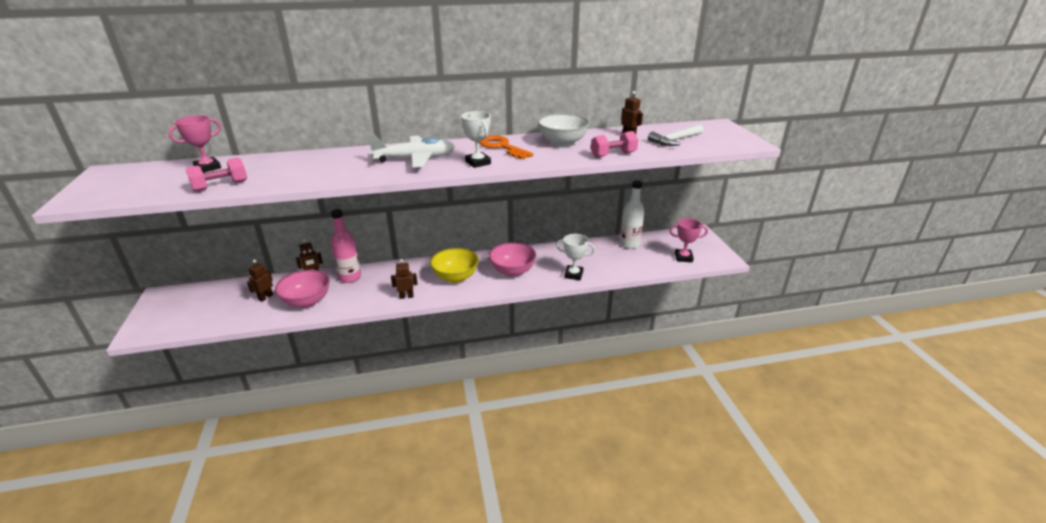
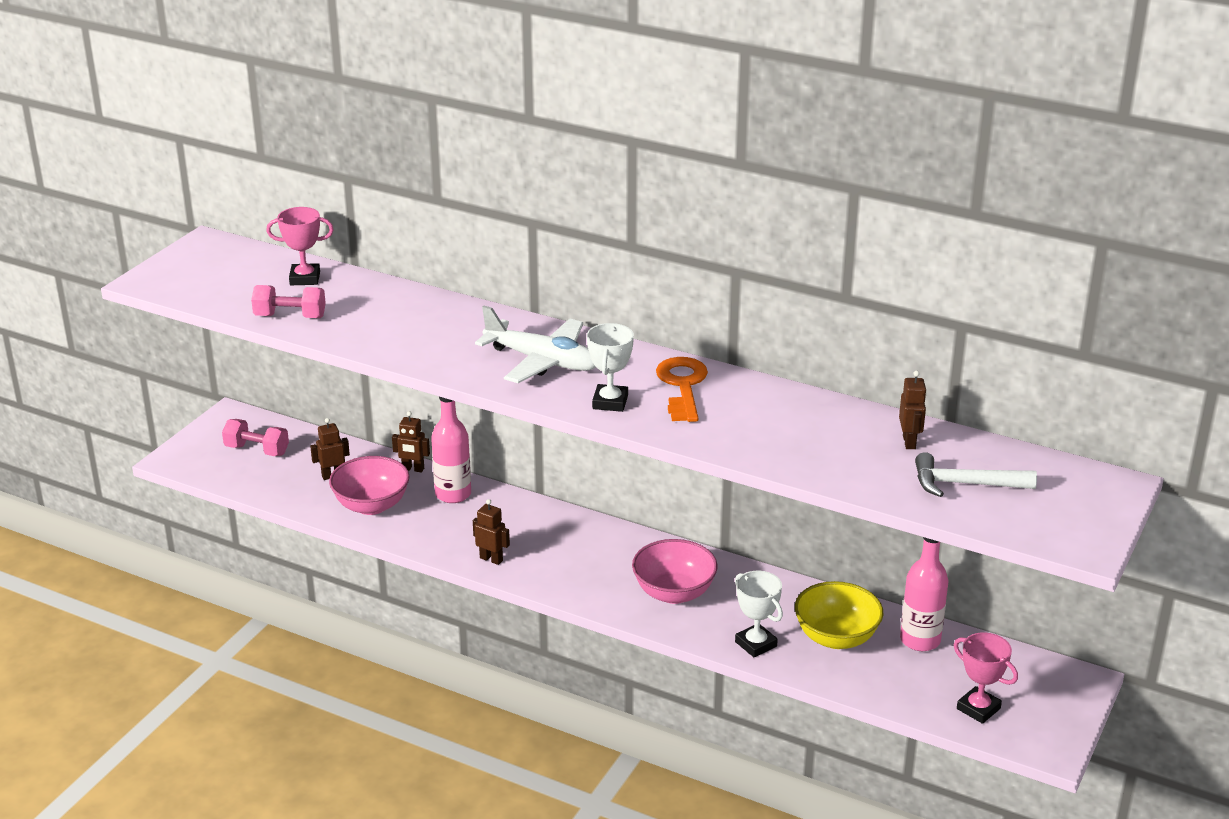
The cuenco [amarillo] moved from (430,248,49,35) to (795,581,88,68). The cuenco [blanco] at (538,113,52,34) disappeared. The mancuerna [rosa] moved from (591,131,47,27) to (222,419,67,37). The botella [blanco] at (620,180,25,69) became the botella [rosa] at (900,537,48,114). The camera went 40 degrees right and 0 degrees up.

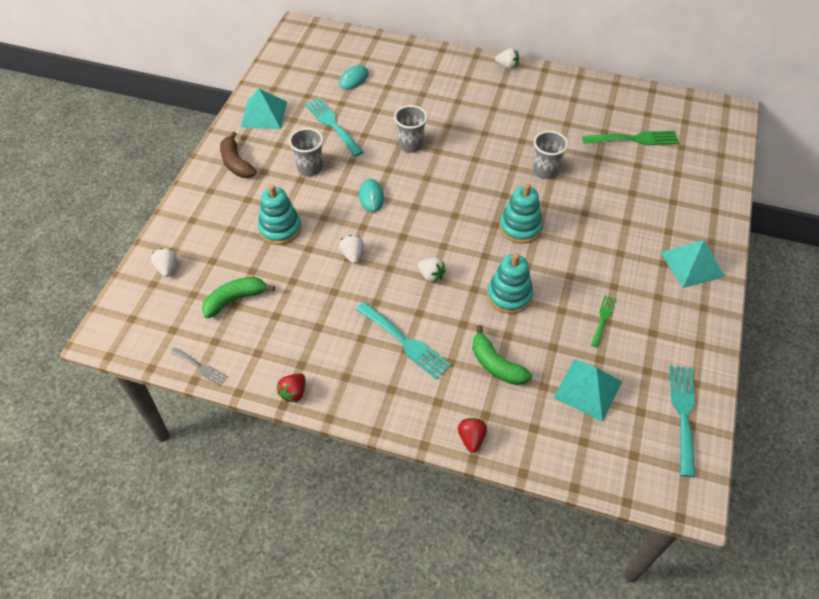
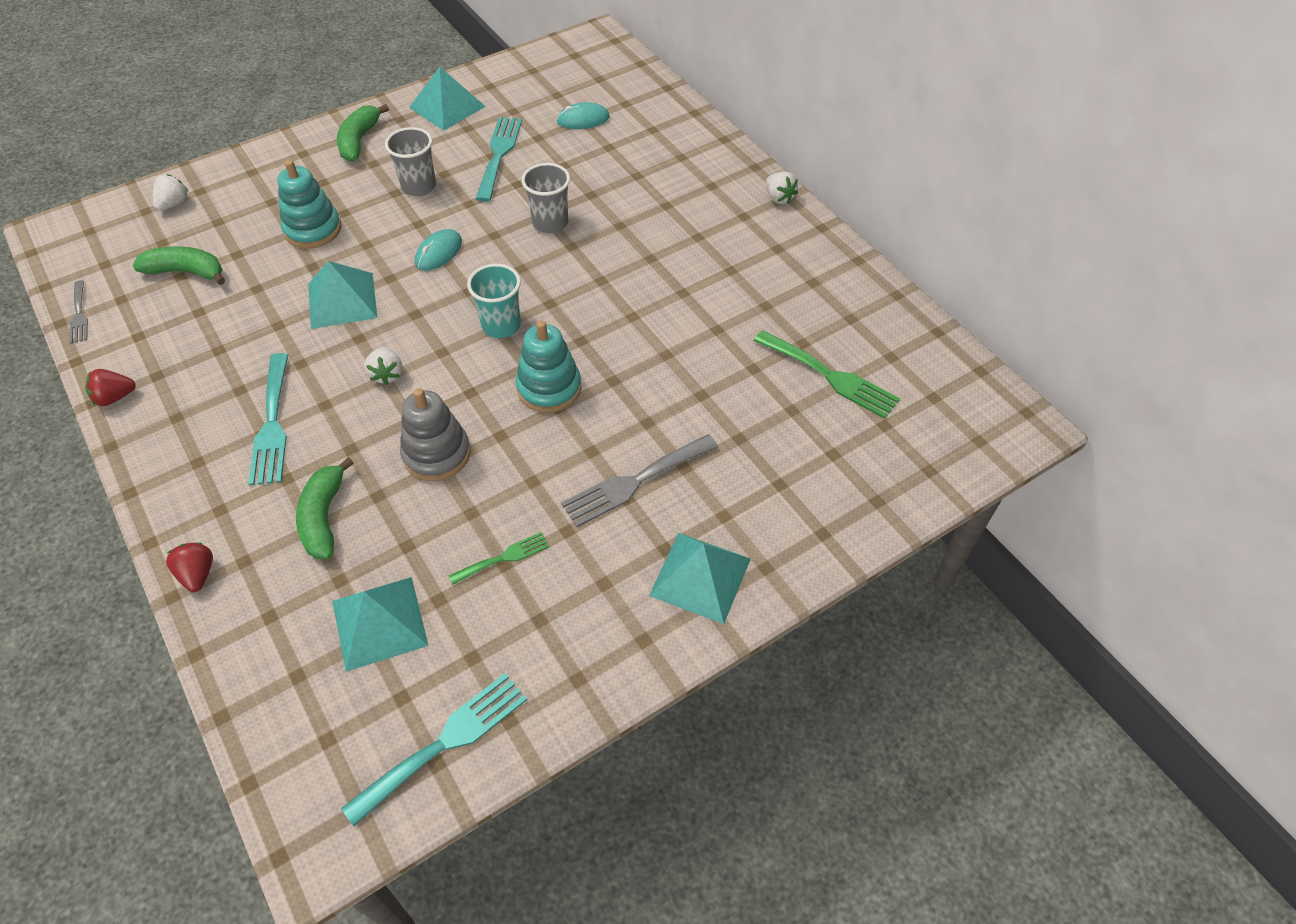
The plátano [marrón] at (220,131,37,47) became the plátano [verde] at (337,104,52,58). The fresa [blanco] at (339,235,25,29) was replaced by the pirámide [turquesa] at (308,261,69,68). The fresa [rojo] at (458,418,29,35) turned 60 degrees counterclockwise. The juguete apilable [turquesa] at (487,253,46,61) became the juguete apilable [gris] at (400,388,71,93). The vaso [gris] at (533,131,35,48) disappeared. The vaso [turquesa] at (467,264,54,74) appeared. The tenedor [gris] at (561,434,157,93) appeared. The camera went 40 degrees right and 0 degrees up.

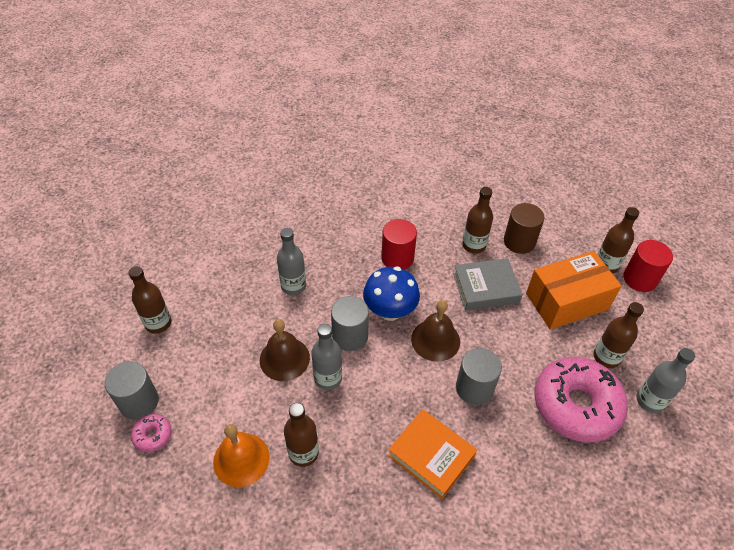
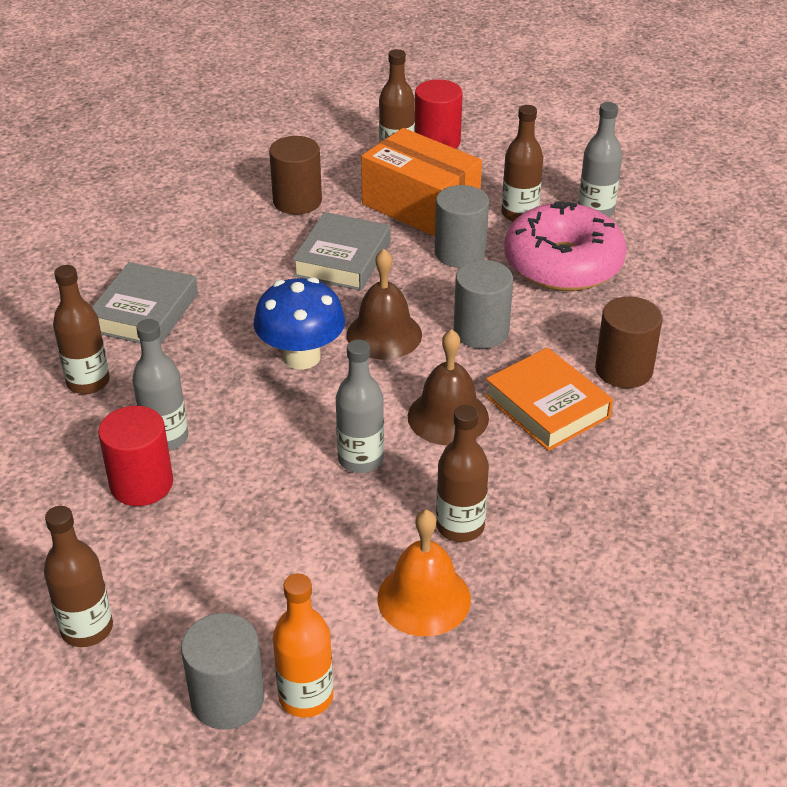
The rosquilla [rosa] at (131,414,41,38) was replaced by the botella [naranja] at (273,574,60,144). The campana [marrón] moved from (260,319,50,62) to (408,329,81,117). The cilindro [gris] moved from (331,296,38,55) to (435,185,54,83). The cilindro [rojo] moved from (381,219,36,51) to (98,406,75,100). The libro [naranja] at (388,409,89,90) turned 75 degrees clockwise. The botella [marrón] moved from (462,187,31,67) to (53,265,57,129). The caja [naranja] at (526,251,96,78) turned 60 degrees counterclockwise. The libro [gris] at (92,262,106,82) appeared. The cilindro [marrón] at (595,296,67,92) appeared. The camera went 60 degrees left and 10 degrees down.

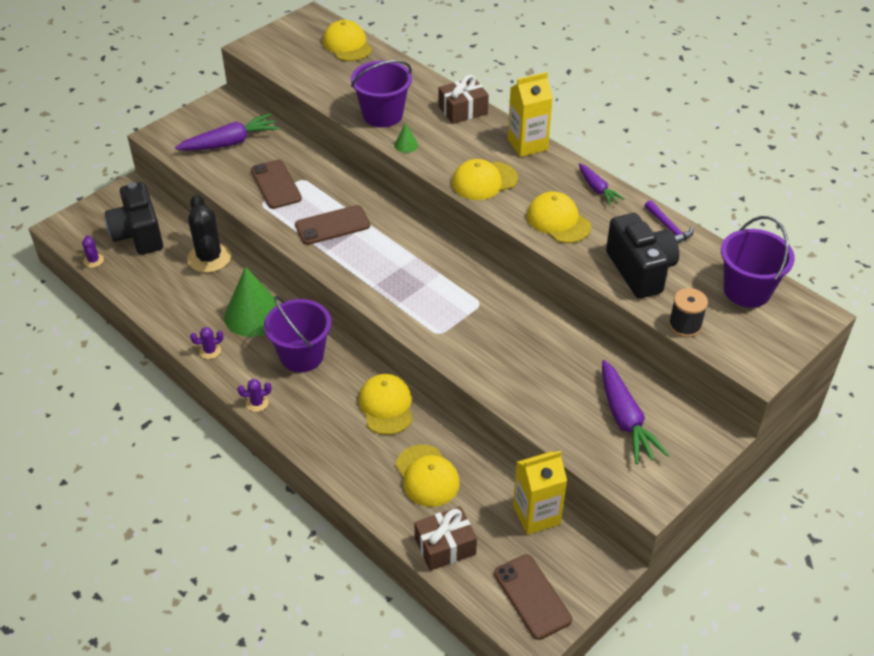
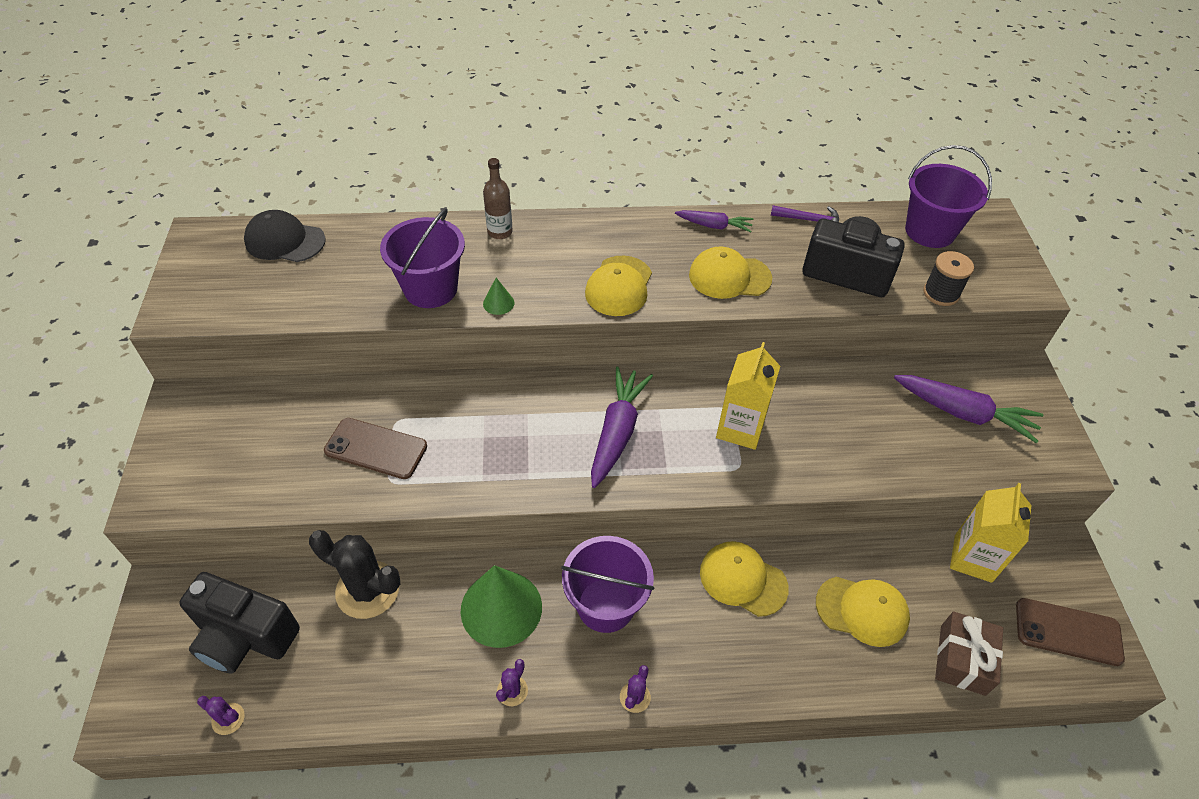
The zanahoria [morado] moved from (175,113,105,38) to (591,367,62,121). The móvil [marrón] at (295,205,75,40) disappeared. The gorra [amarillo] at (323,20,49,41) became the gorra [negro] at (244,210,82,52). The regalo [marrón] at (438,75,51,49) was replaced by the botella [marrón] at (483,158,30,81). The cartón de leche [amarillo] moved from (508,72,45,85) to (716,342,64,108). The camera went 50 degrees left and 5 degrees up.

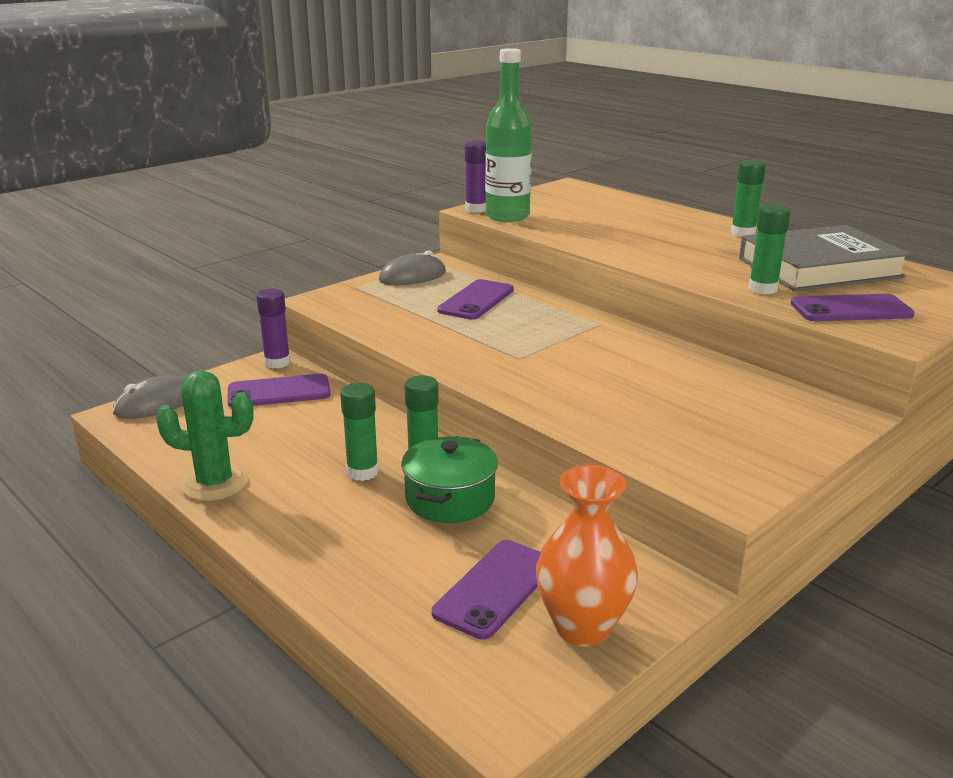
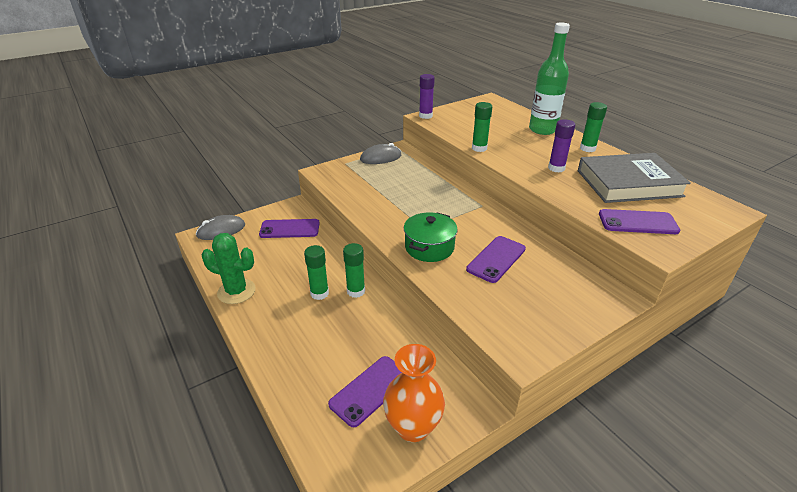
The barra de pegamento [morado] moved from (256,288,35,80) to (548,119,27,54). The olla [verde] moved from (401,436,97,87) to (404,212,54,50). The móvil [morado] moved from (437,279,77,41) to (466,236,60,47). The botella [verde] moved from (485,48,47,174) to (529,22,41,113). The barra de pegamento [verde] moved from (748,204,43,90) to (472,102,20,50). The camera went 10 degrees right and 10 degrees up.

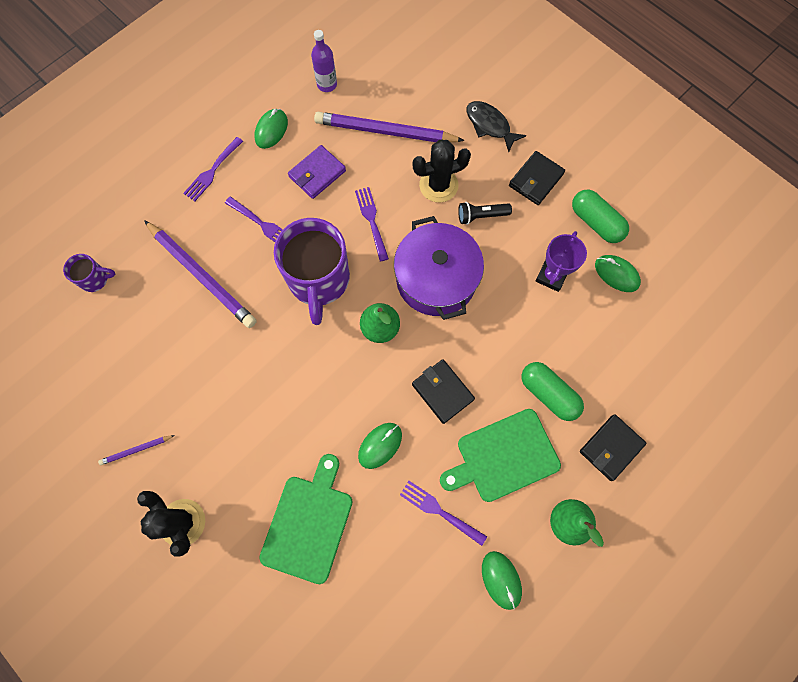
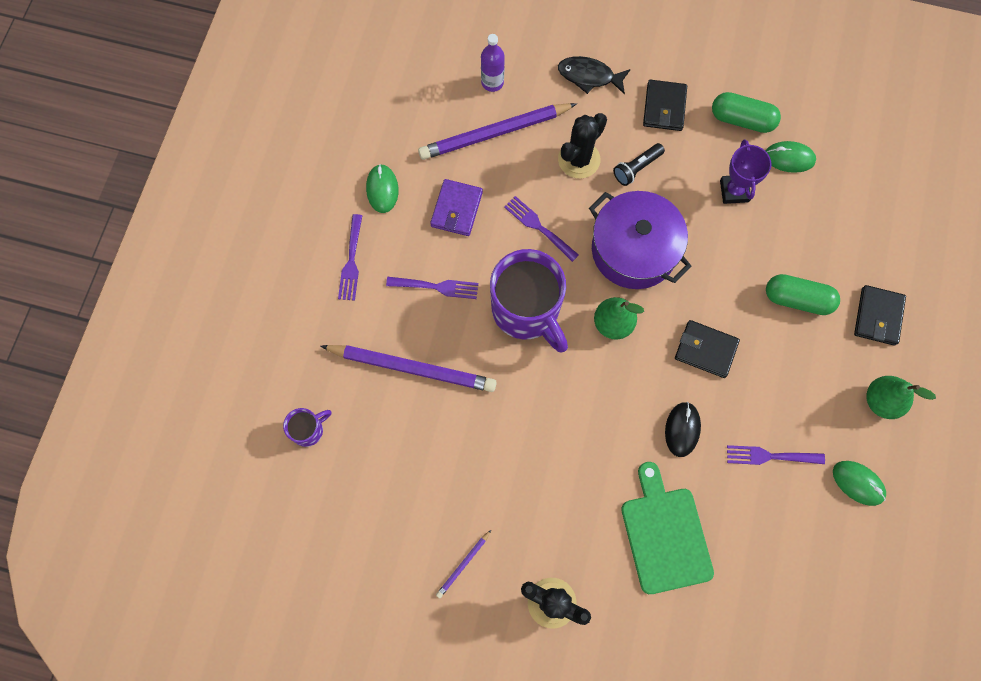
The botella [morado] moved from (311,30,26,62) to (481,34,24,58). The ratón [verde] at (358,423,44,46) became the ratón [negro] at (665,402,36,55). The tabla de cortar [verde] at (440,409,121,93) disappeared. The camera went 30 degrees left and 0 degrees up.

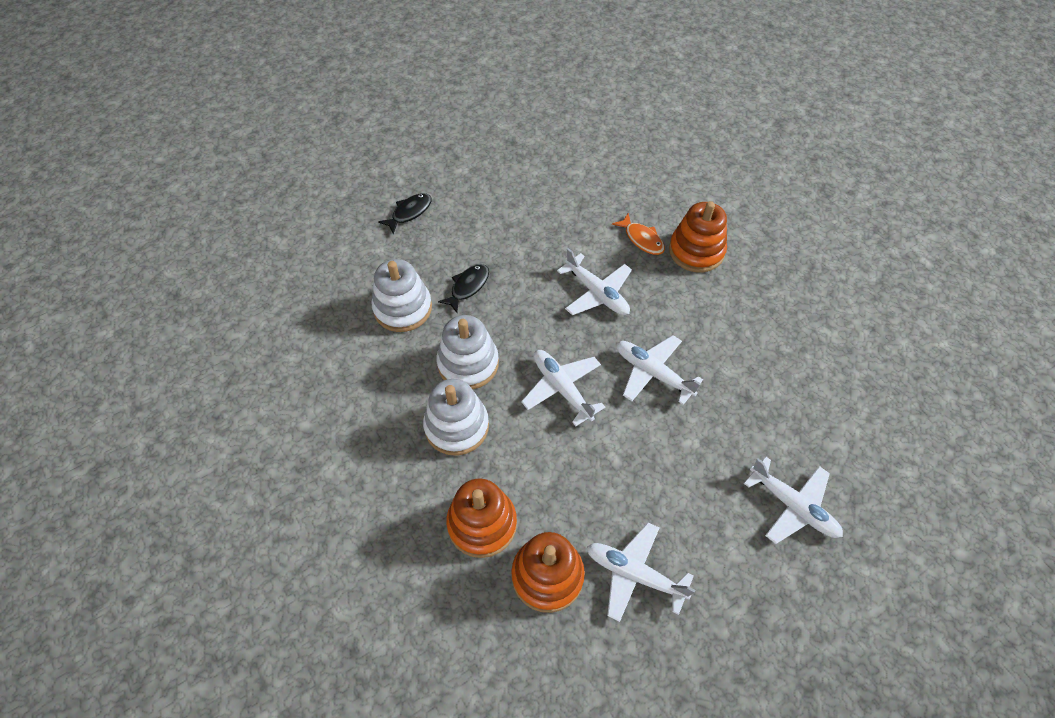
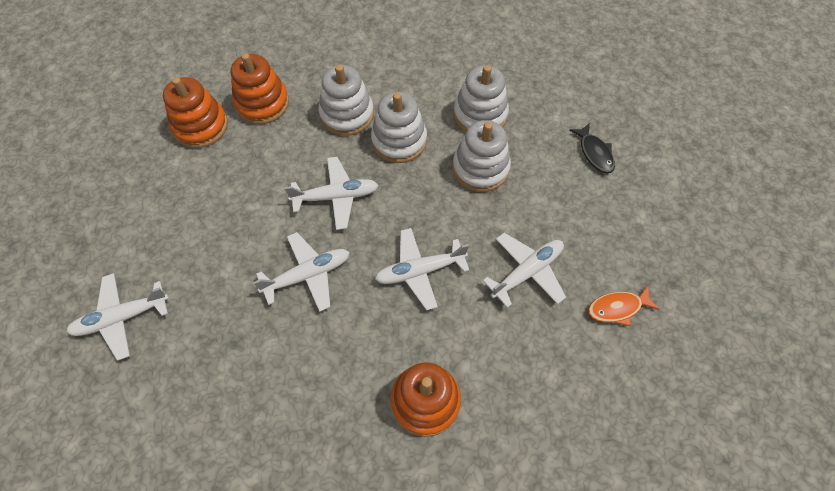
The pez [negro] at (438,264,51,49) was replaced by the juguete apilable [blanco] at (453,120,58,72). The avión [blanco] moved from (587,522,108,100) to (483,233,83,75). The pez [naranja] moved from (612,213,53,42) to (588,286,71,40). The camera went 115 degrees right and 5 degrees up.

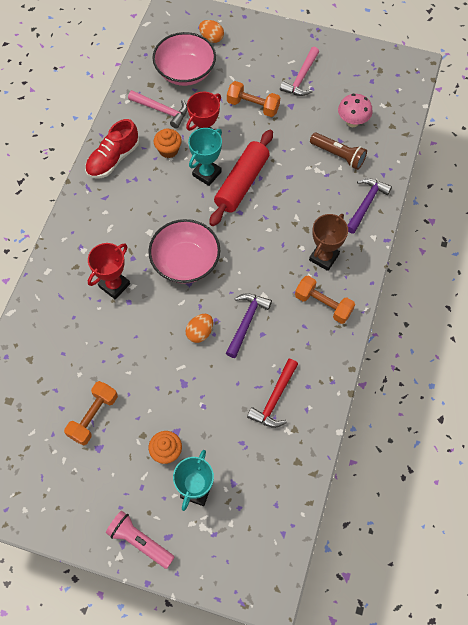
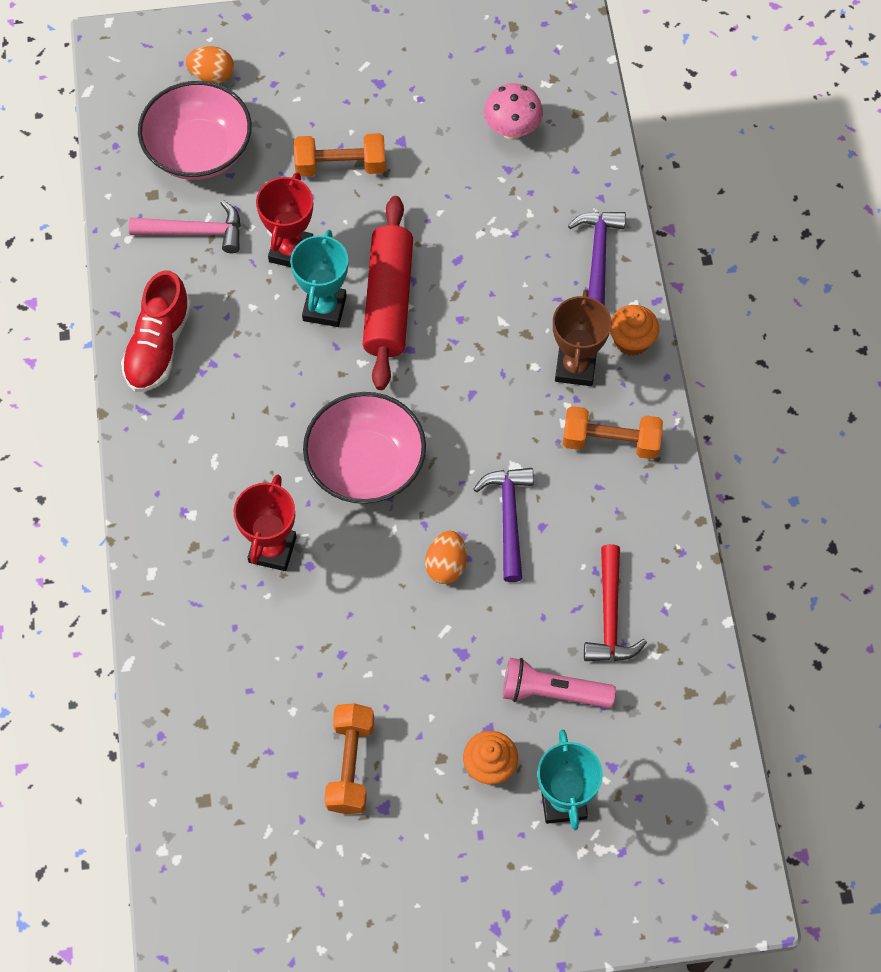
The lámpara de mano [rosa] moved from (106,511,69,58) to (503,658,113,50). The magdalena [naranja] moved from (154,128,28,30) to (610,305,49,51). The martillo [rosa] at (280,47,39,49) disappeared. The lámpara de mano [marrón] at (310,133,57,37) disappeared. The camera went 25 degrees left and 0 degrees up.

